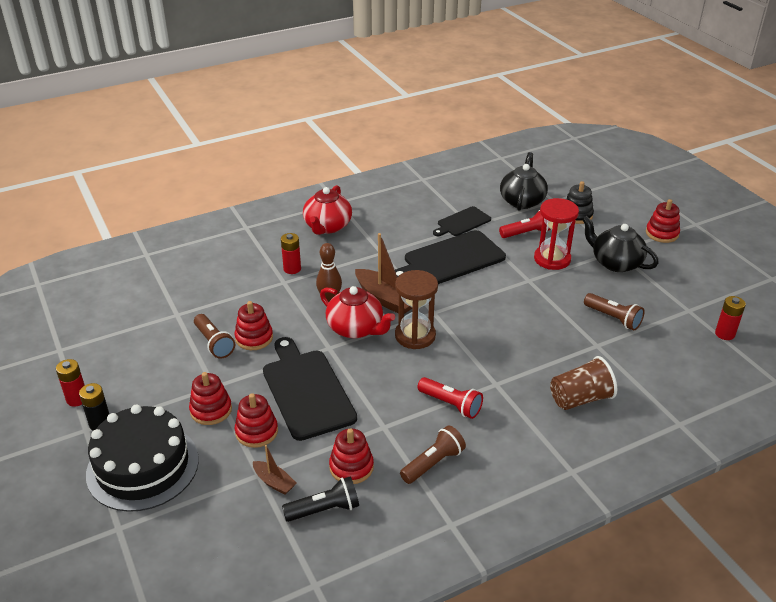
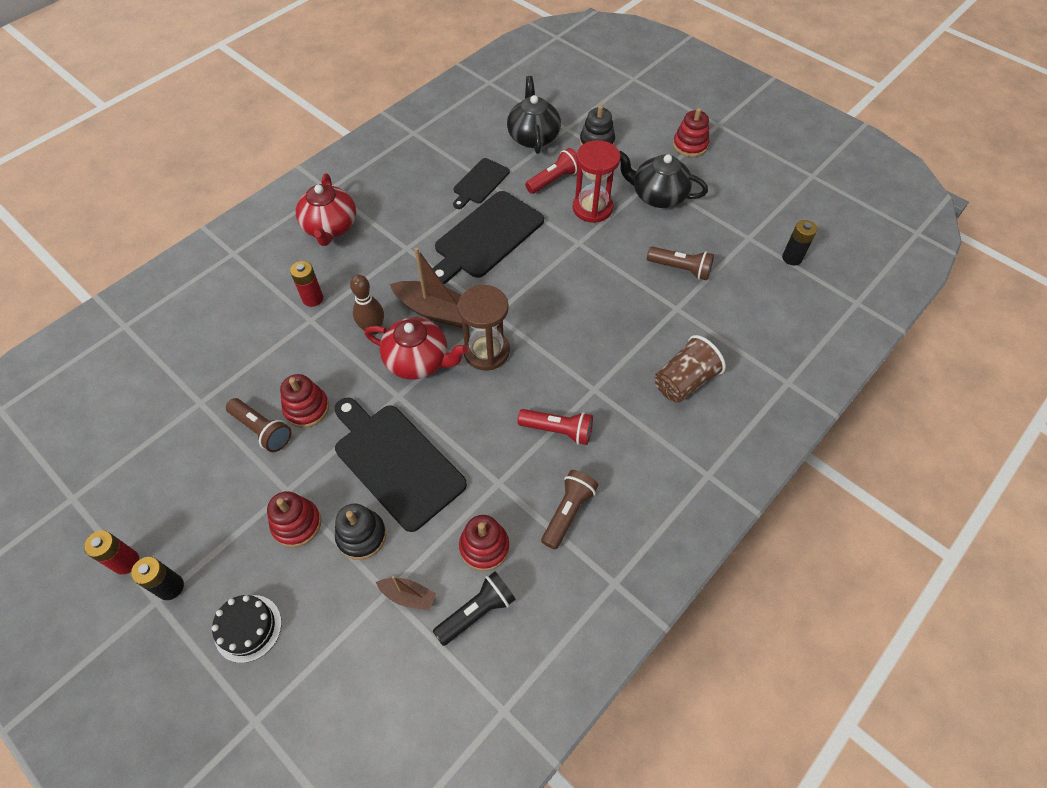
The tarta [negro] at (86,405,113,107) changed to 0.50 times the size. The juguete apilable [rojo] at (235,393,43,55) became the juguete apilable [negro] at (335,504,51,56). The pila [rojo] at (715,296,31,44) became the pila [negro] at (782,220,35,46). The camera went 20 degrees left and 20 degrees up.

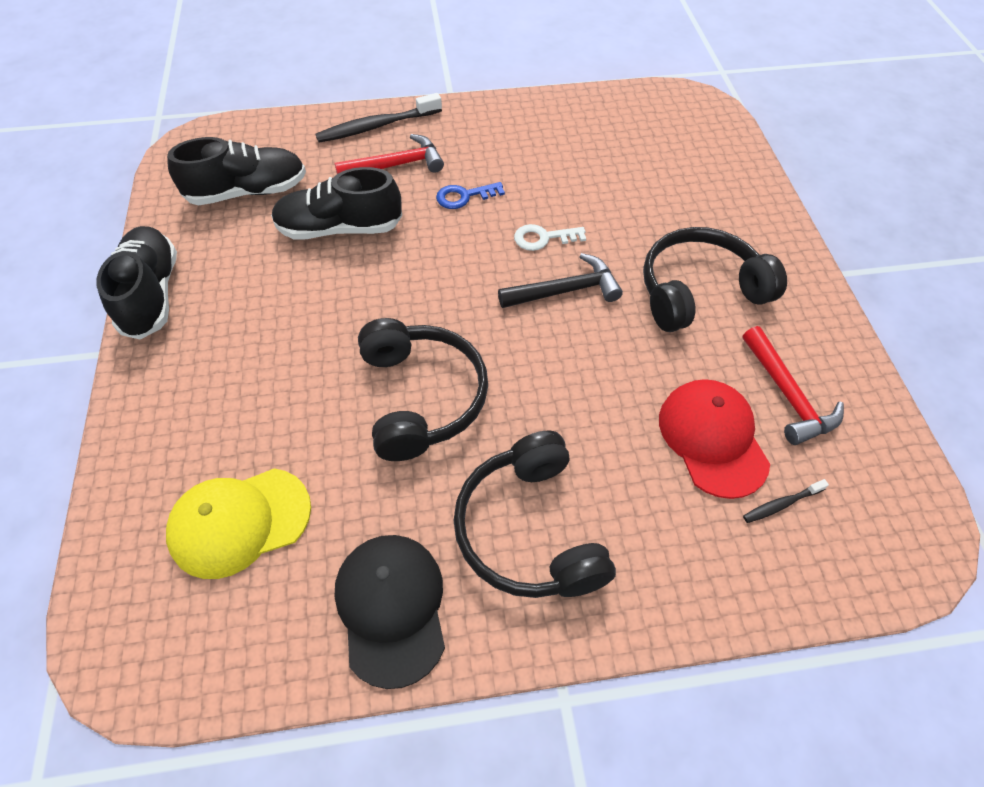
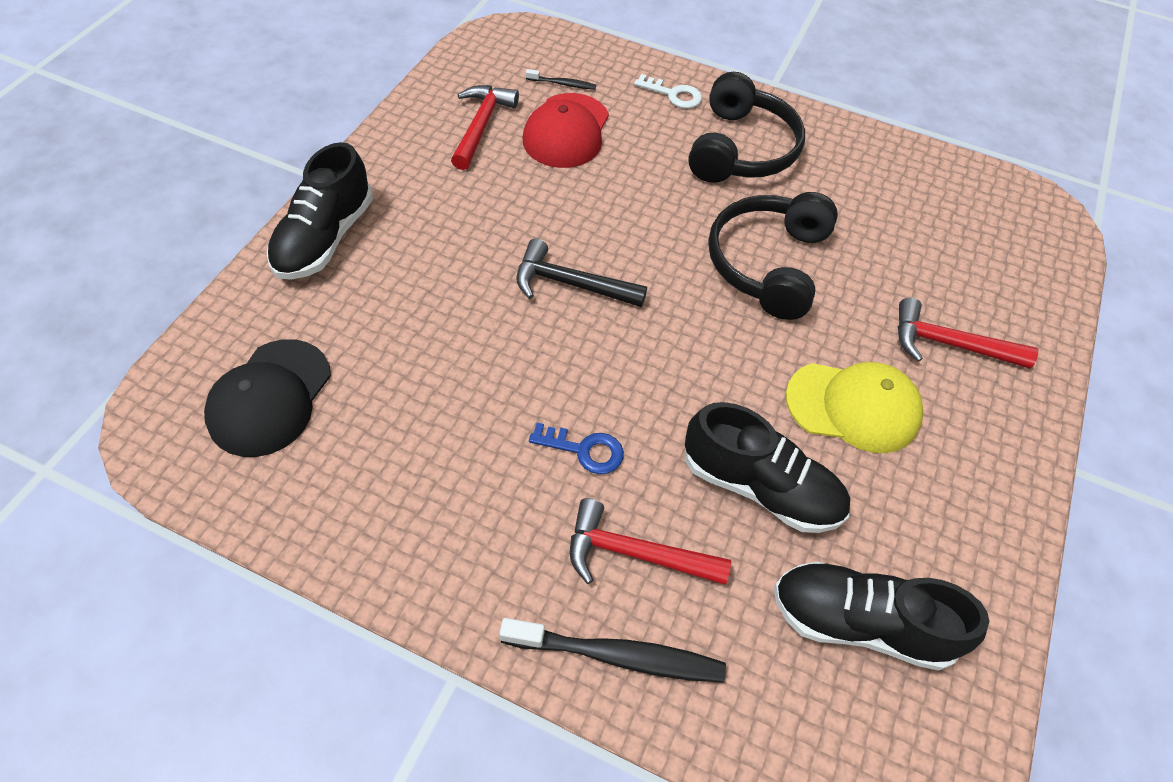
The zapato [negro] moved from (96,226,81,114) to (267,142,106,138). The gorra [amarillo] moved from (166,468,145,111) to (786,362,137,91). The gorra [negro] moved from (335,535,110,154) to (204,339,127,118). The llave [blanco] moved from (514,224,72,27) to (634,74,68,35). The auriculares [negro] at (643,227,144,105) disappeared. The martillo [rojo] at (898,298,140,71) appeared. The camera went 150 degrees left and 0 degrees up.

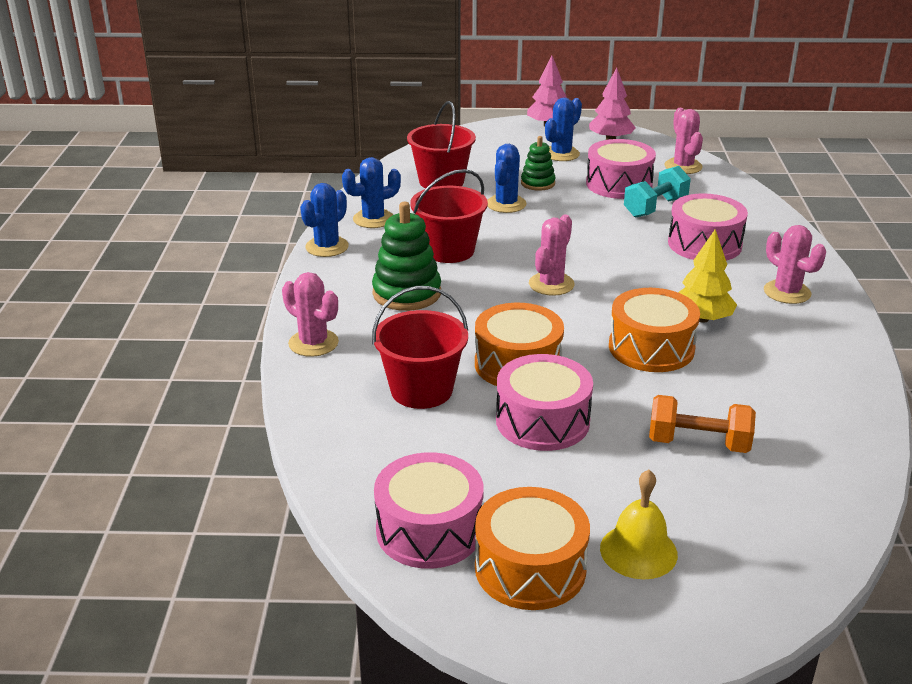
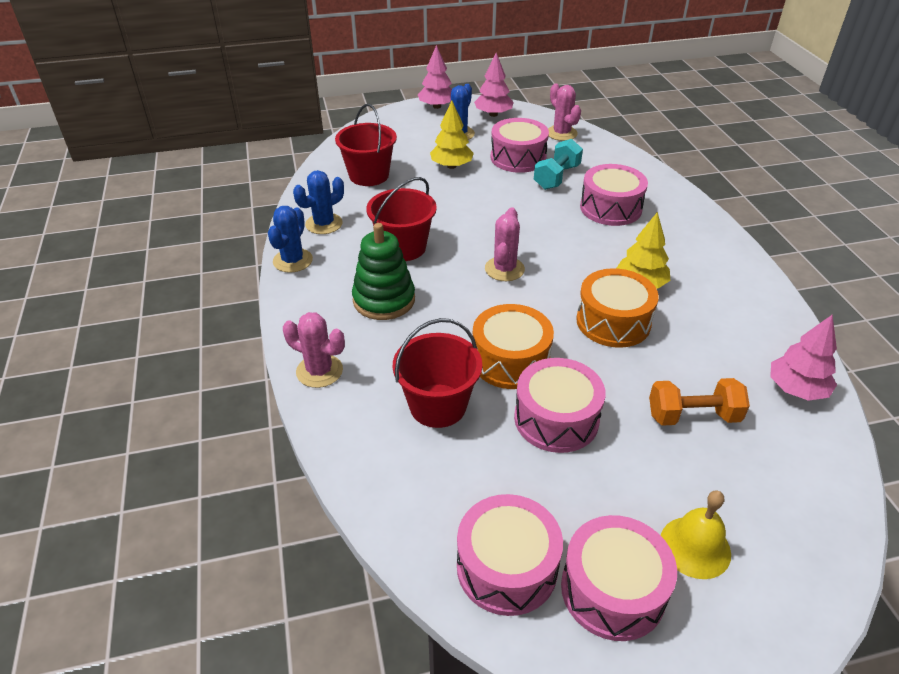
The tambor [naranja] at (475,487,115,123) became the tambor [rosa] at (561,515,116,126). The cactus [azul] at (487,144,40,69) disappeared. The juguete apilable [verde] at (521,136,35,55) was replaced by the árbol [amarillo] at (430,101,44,68). The cactus [rosa] at (764,225,62,79) disappeared. The árbol [rosa] at (770,315,67,86) appeared. The camera went 15 degrees left and 10 degrees up.

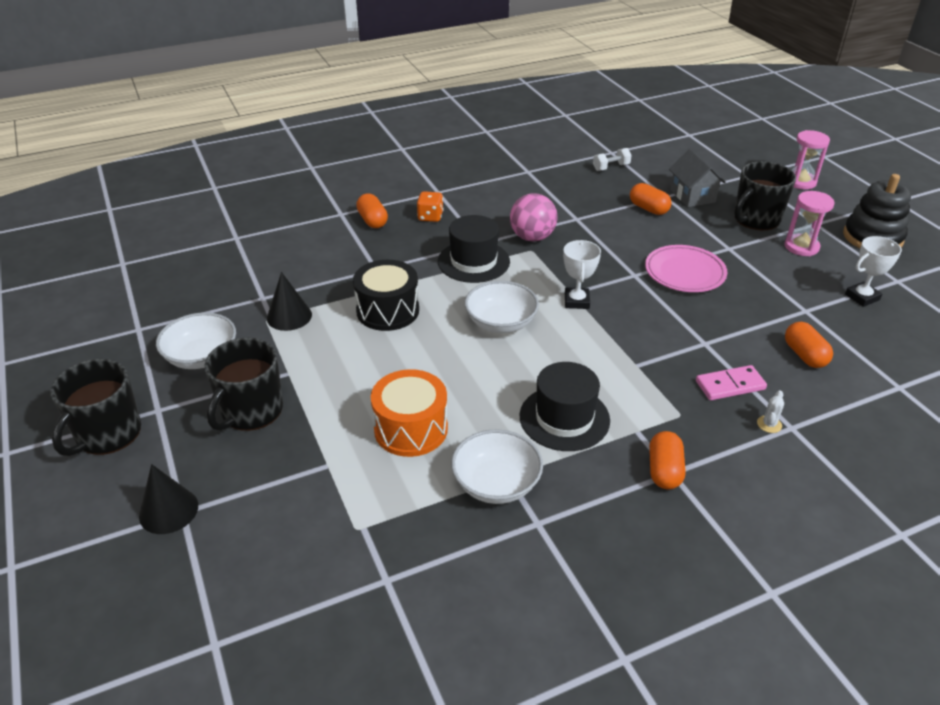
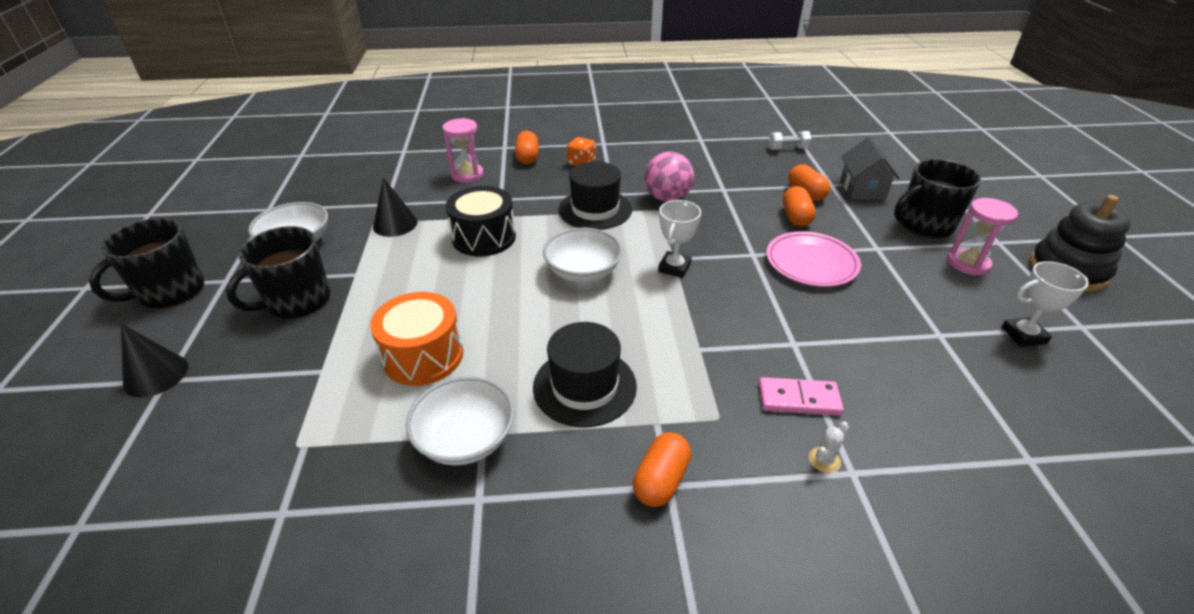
The cápsula [naranja] moved from (785,322,48,46) to (783,186,33,41). The reloj de arena [rosa] moved from (792,130,38,60) to (442,118,42,65). The camera went 20 degrees right and 0 degrees up.

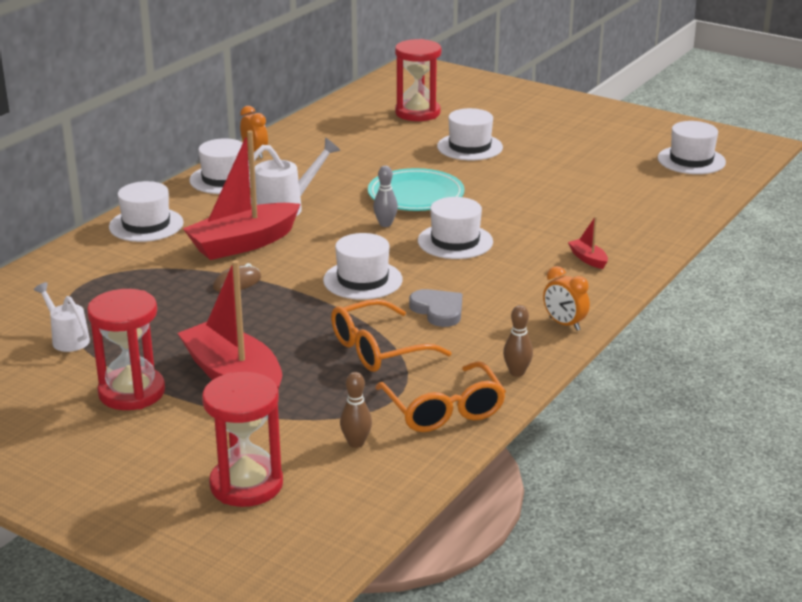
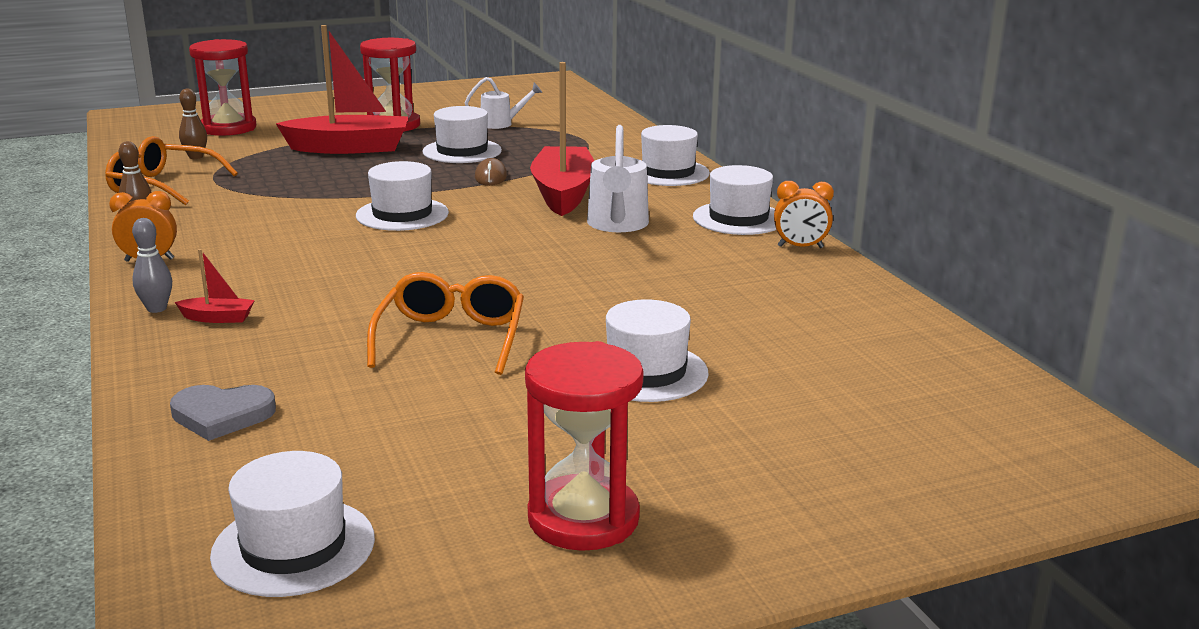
The gafas [naranja] moved from (331,299,121,73) to (367,272,157,103). The plato [turquesa] at (368,168,96,43) disappeared. The bolo [gris] moved from (373,166,25,61) to (132,218,40,95). The reloj de arena [rojo] moved from (395,39,46,82) to (525,341,119,210). The corazón [gris] moved from (409,289,53,38) to (170,385,106,56). The sombrero [blanco] moved from (418,197,75,62) to (422,106,80,57). The camera went 125 degrees right and 5 degrees down.

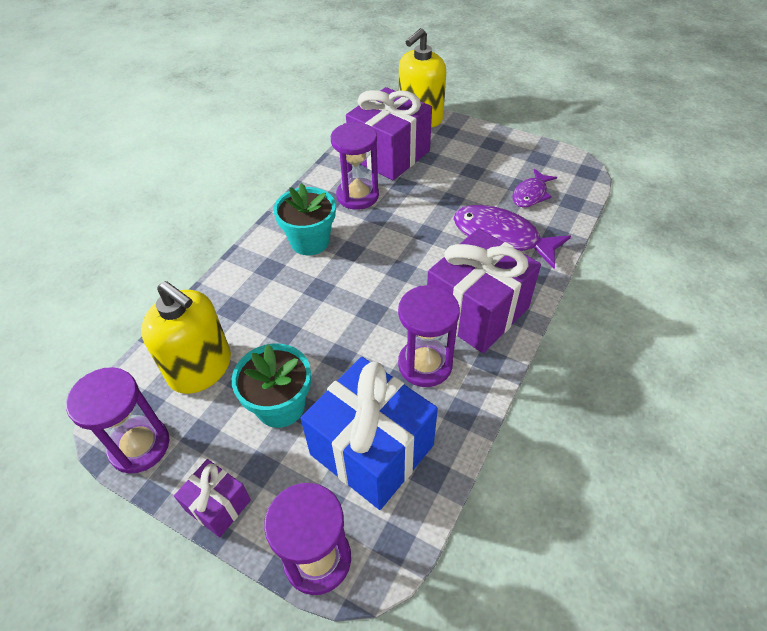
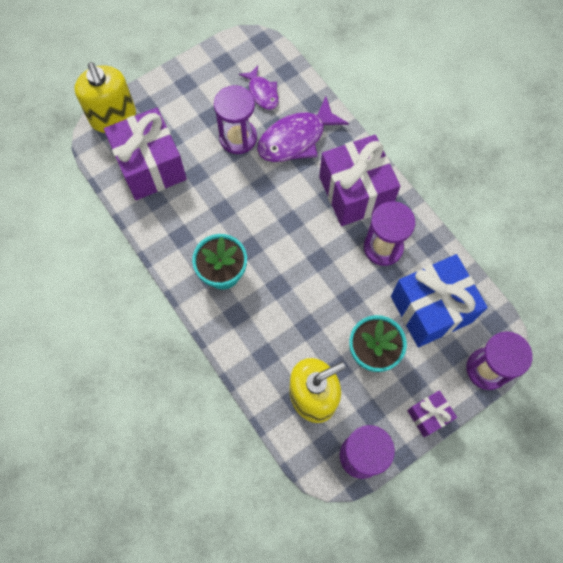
The reloj de arena [morado] moved from (331,122,48,88) to (214,85,43,69). The camera went 65 degrees left and 20 degrees up.

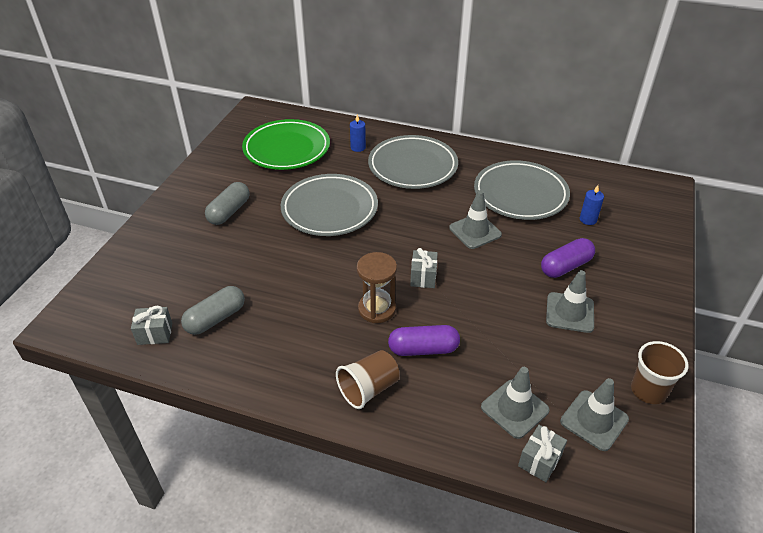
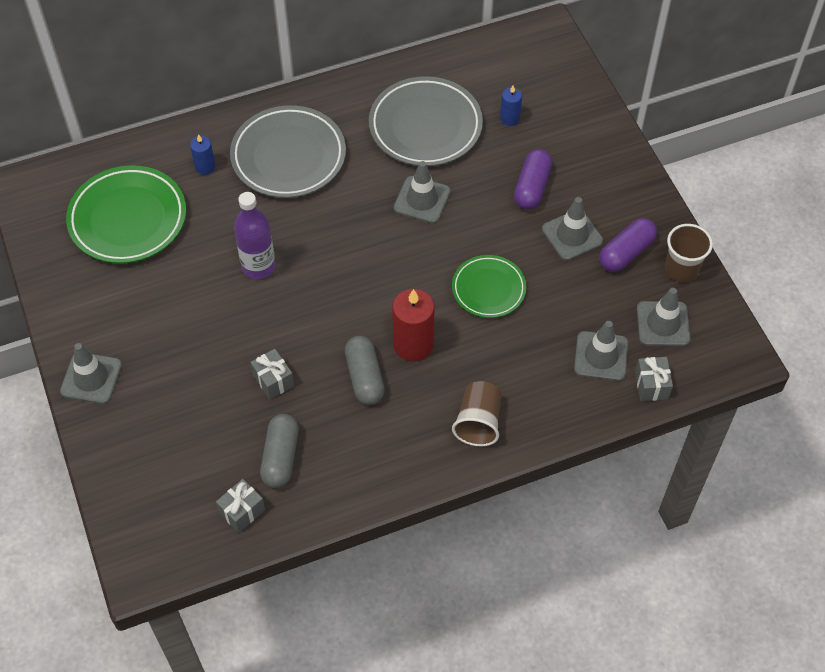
The cápsula [gris] moved from (205,182,45,43) to (345,336,40,69). The plato [gris] at (281,174,97,62) was replaced by the botella [morado] at (234,192,42,87). The reloj de arena [marrón] at (357,252,40,71) was replaced by the vela [rojo] at (392,289,42,72). The cápsula [morado] moved from (388,325,72,31) to (599,218,58,54). The regalo [gris] moved from (410,248,28,40) to (250,349,44,51). The cono de tráfico [gris] at (60,343,62,61) appeared. The plato [verde] at (452,255,74,63) appeared. The camera went 40 degrees left and 15 degrees up.

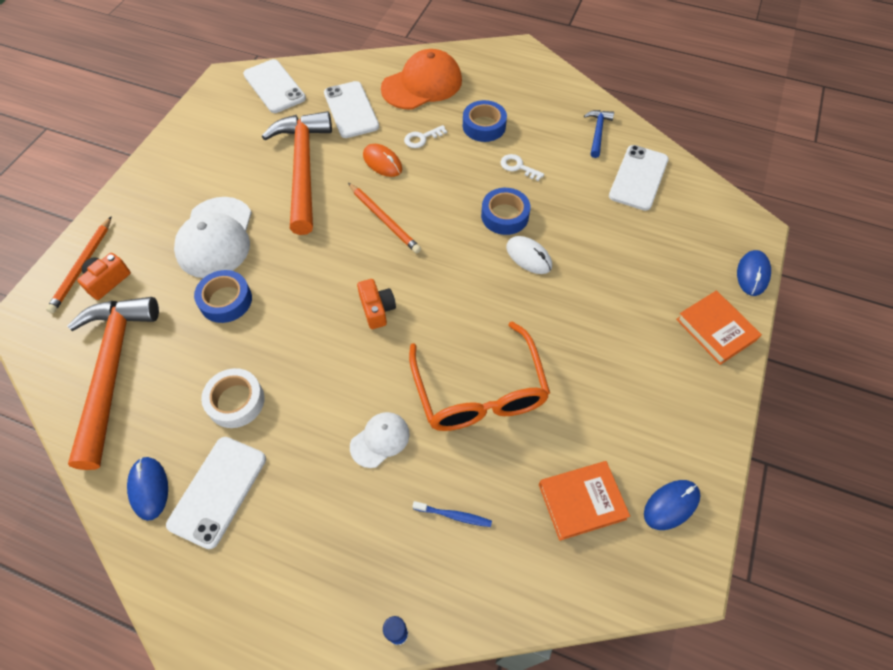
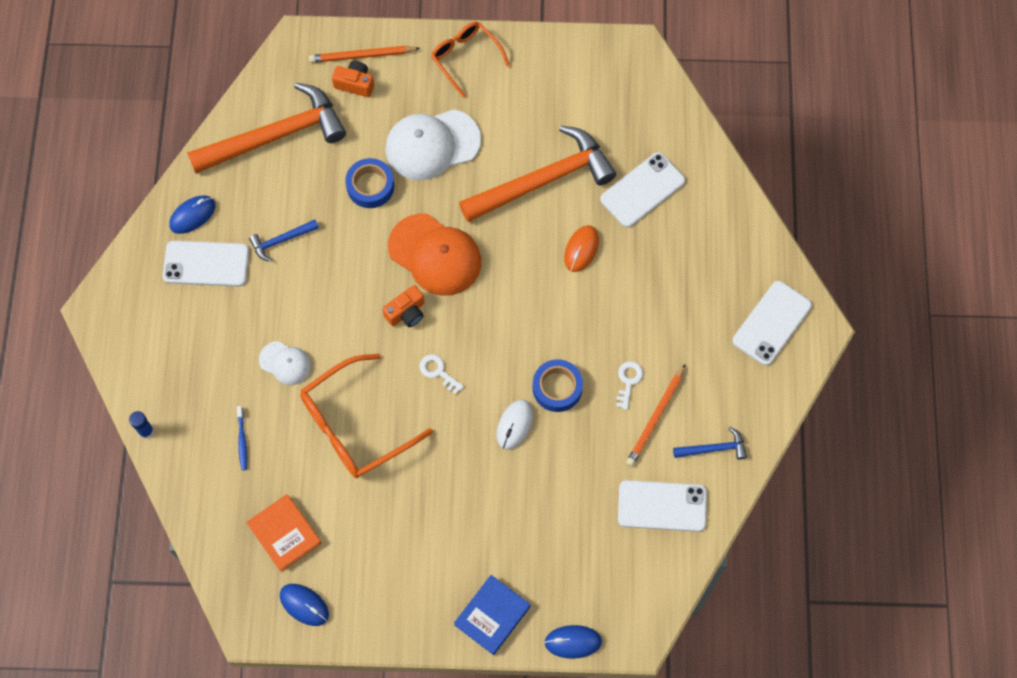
The cinta adhesiva [blanco] at (201,368,63,60) was replaced by the martillo [azul] at (249,220,70,42). The móvil [blanco] moved from (243,59,63,54) to (732,281,80,85). The lápiz [naranja] moved from (348,183,73,70) to (626,364,60,102). The gorra [naranja] moved from (381,49,81,60) to (388,214,93,82). The llave [blanco] moved from (404,125,43,23) to (420,354,44,40). The cinta adhesiva [azul] at (463,100,44,42) disappeared. The libro [naranja] at (676,291,86,74) became the libro [azul] at (454,575,77,80). The gafas [naranja] at (431,22,79,76) appeared. The camera went 70 degrees right and 10 degrees up.

